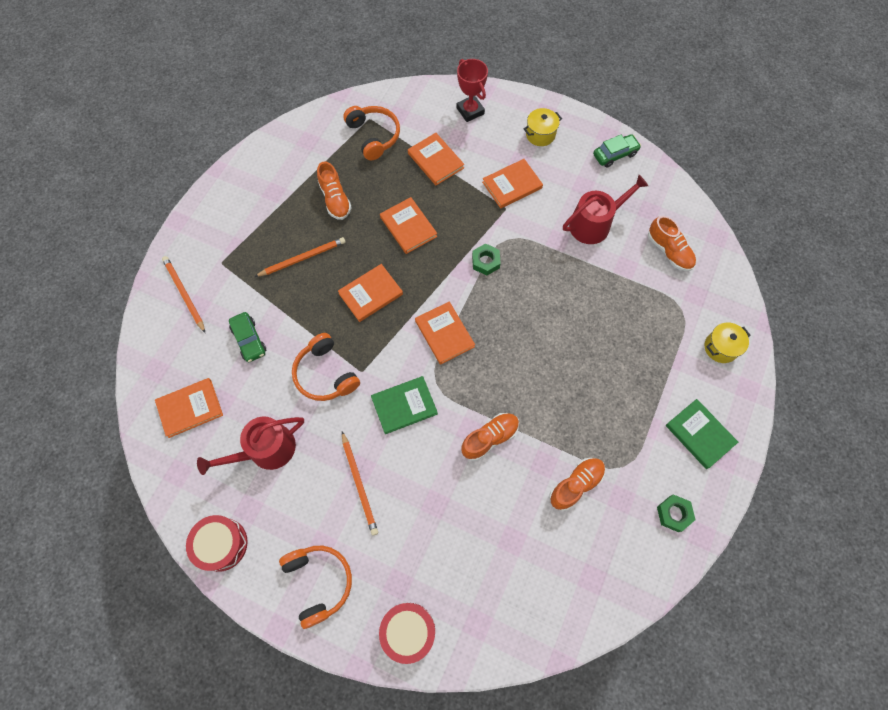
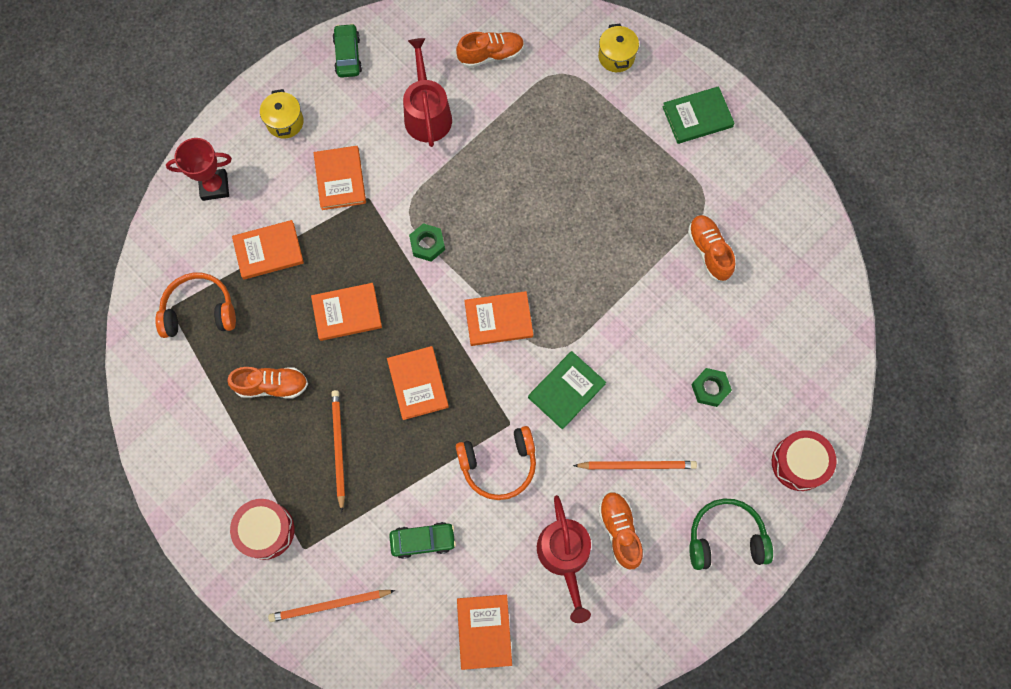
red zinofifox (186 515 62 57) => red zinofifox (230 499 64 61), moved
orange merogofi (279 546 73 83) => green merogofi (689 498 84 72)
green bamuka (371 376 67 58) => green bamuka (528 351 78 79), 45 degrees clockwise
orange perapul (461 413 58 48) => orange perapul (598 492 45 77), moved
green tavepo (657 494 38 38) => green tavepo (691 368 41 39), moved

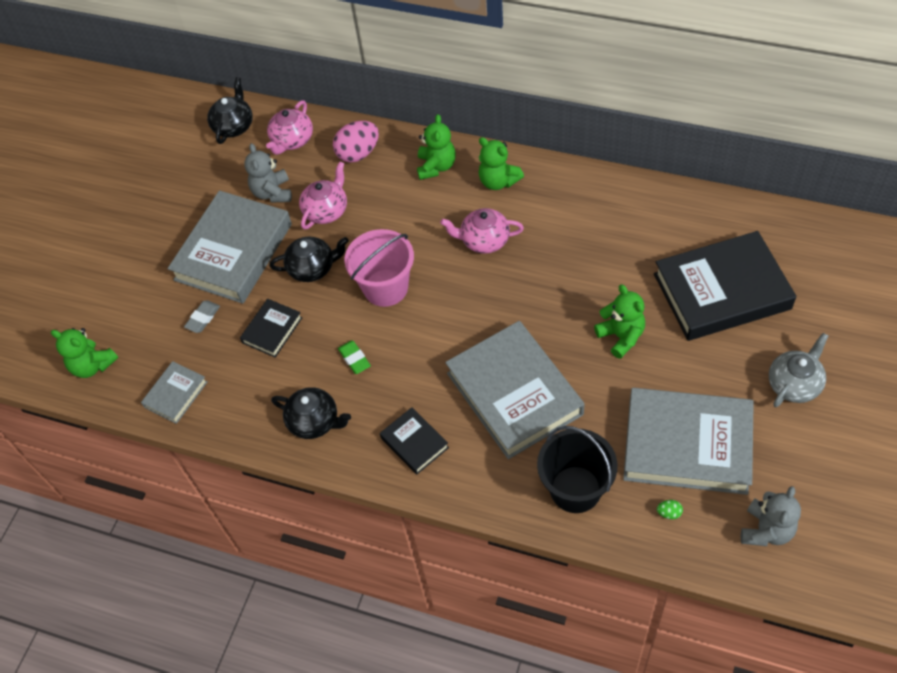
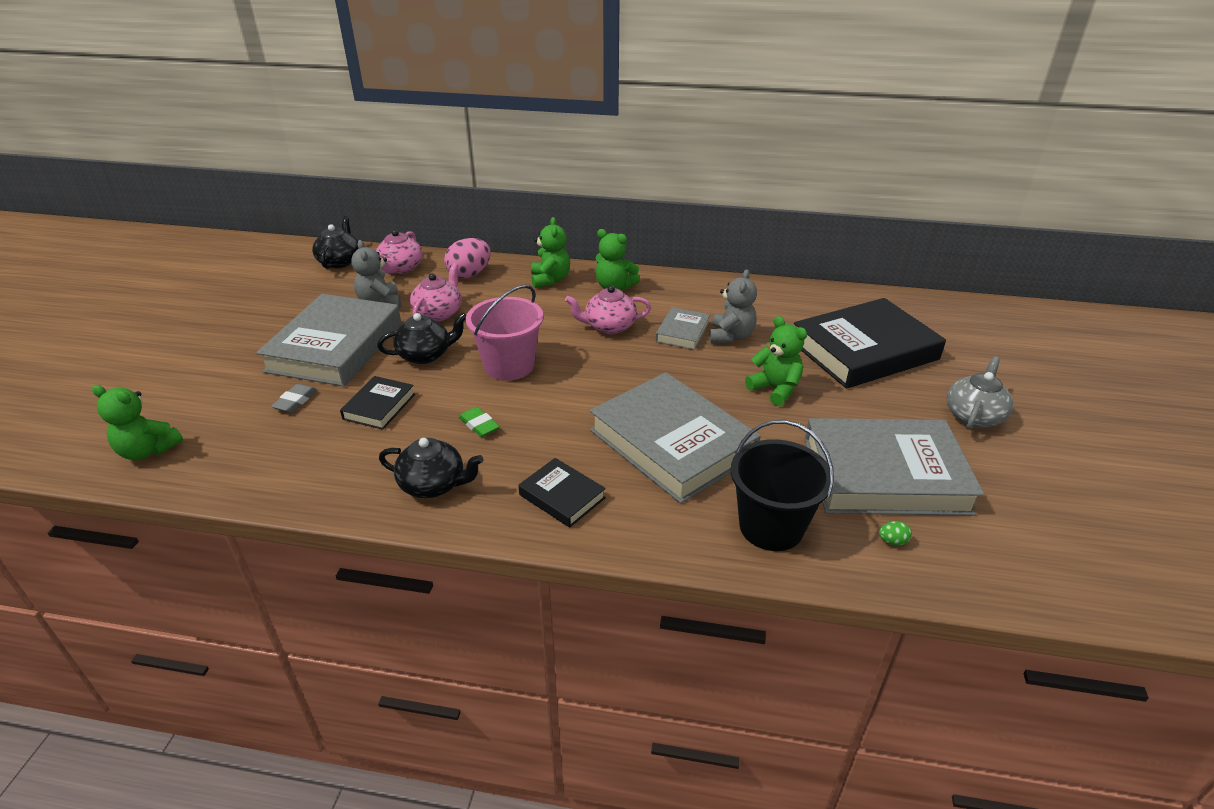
grey bamuka (141 361 66 63) => grey bamuka (655 307 55 43), moved
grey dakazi (741 486 60 60) => grey dakazi (709 269 48 74), moved

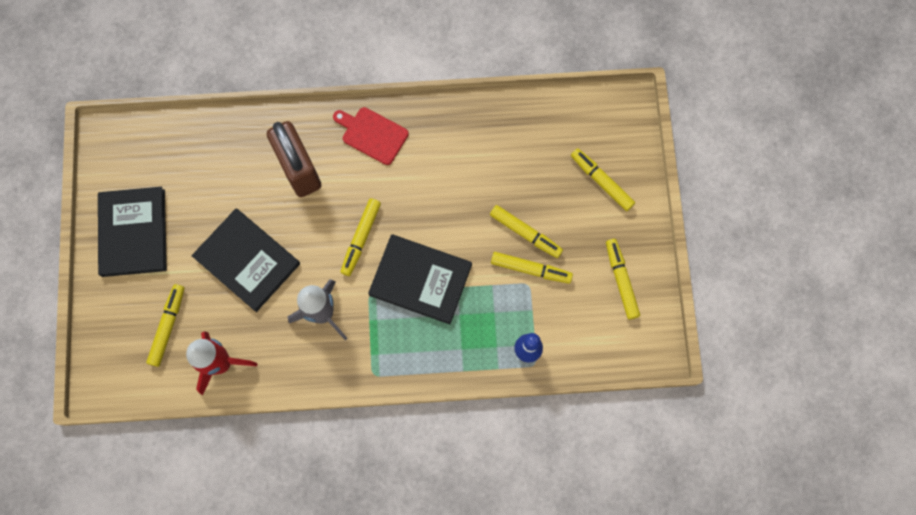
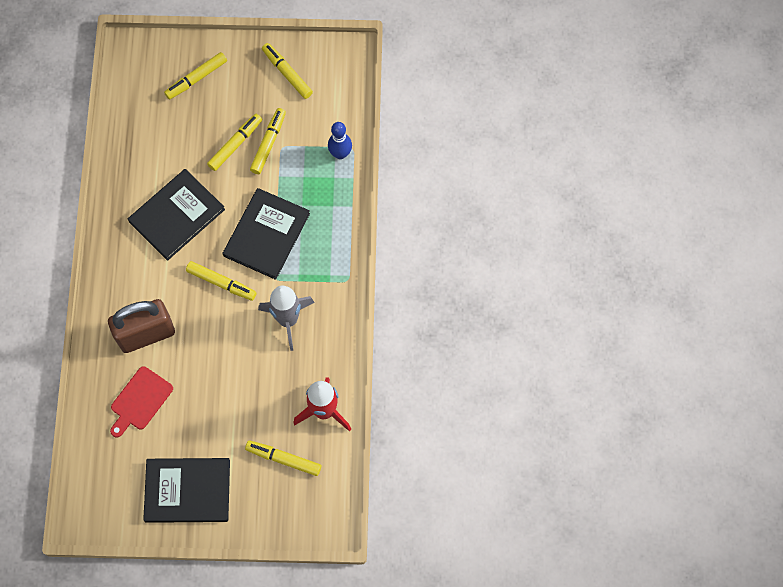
black bamuka (192 209 108 103) => black bamuka (128 169 97 92), moved
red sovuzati (333 107 76 58) => red sovuzati (110 366 63 71), moved
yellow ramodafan (606 239 34 81) => yellow ramodafan (262 43 51 56), 60 degrees clockwise

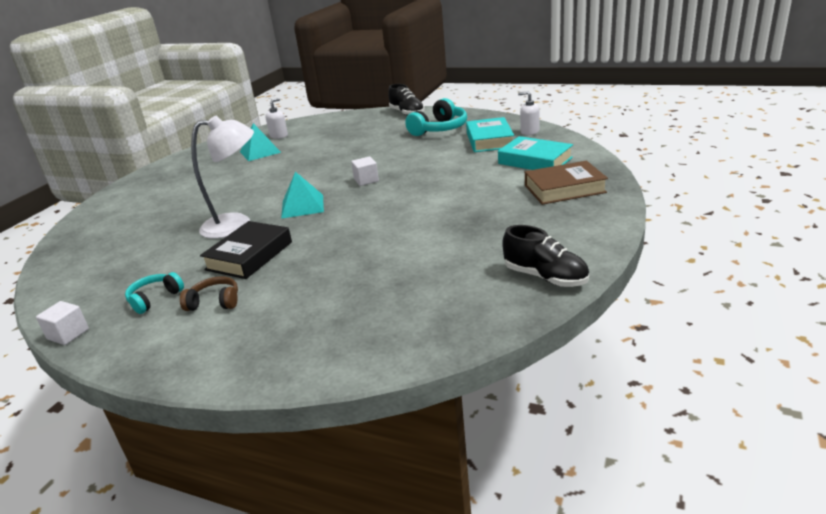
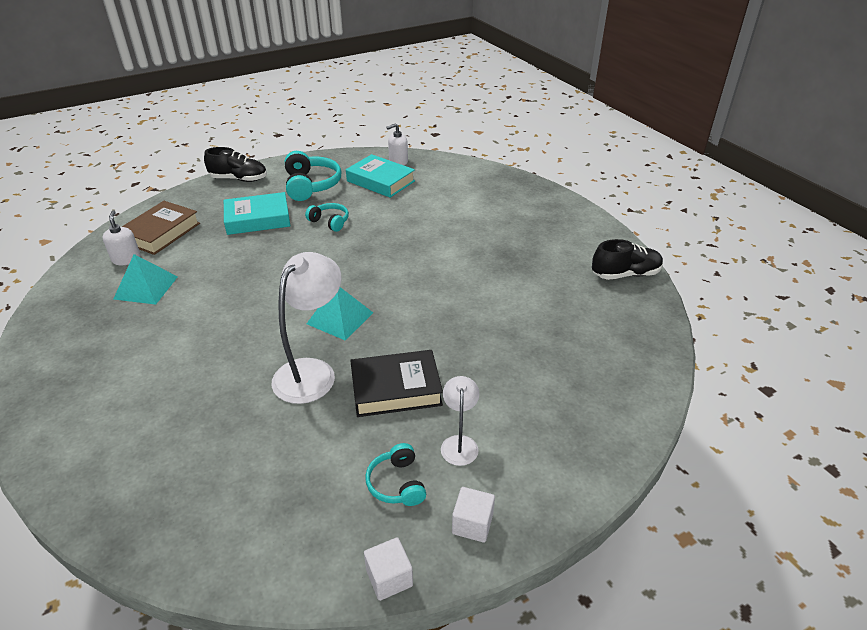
brown merogofi (180 276 58 35) => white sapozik (441 376 38 90)
black bamuka (200 221 92 58) => black bamuka (350 350 93 67), 75 degrees counterclockwise
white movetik (351 157 28 29) => white movetik (452 487 43 56), moved
turquoise bamuka (498 136 75 34) => turquoise bamuka (224 192 66 43), moved
brown bamuka (525 161 83 44) => brown bamuka (122 201 78 54), moved
nothing => turquoise merogofi (305 203 44 29)

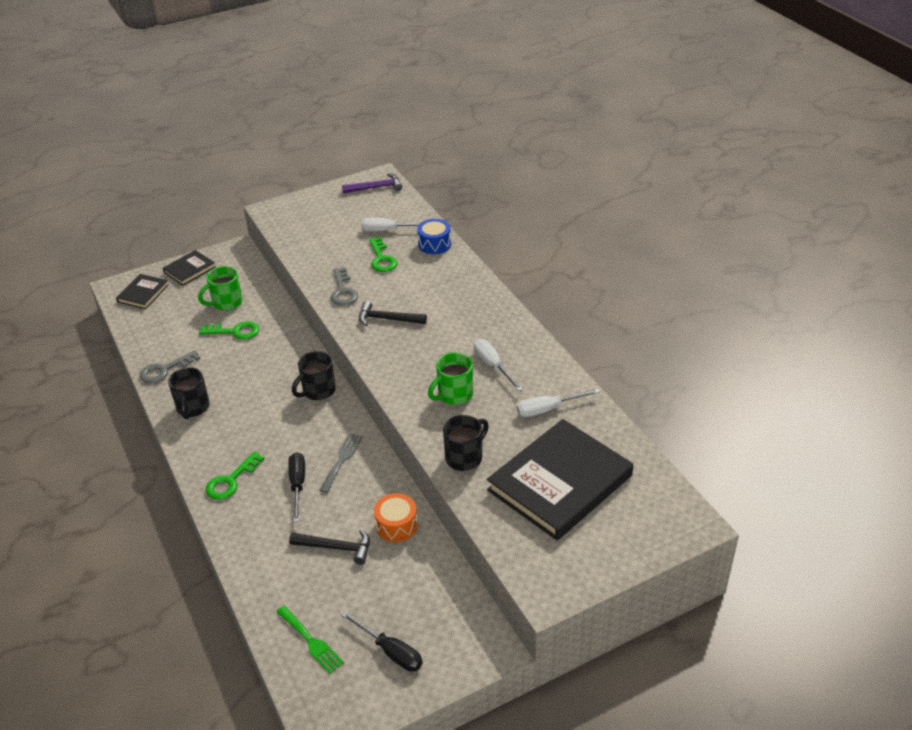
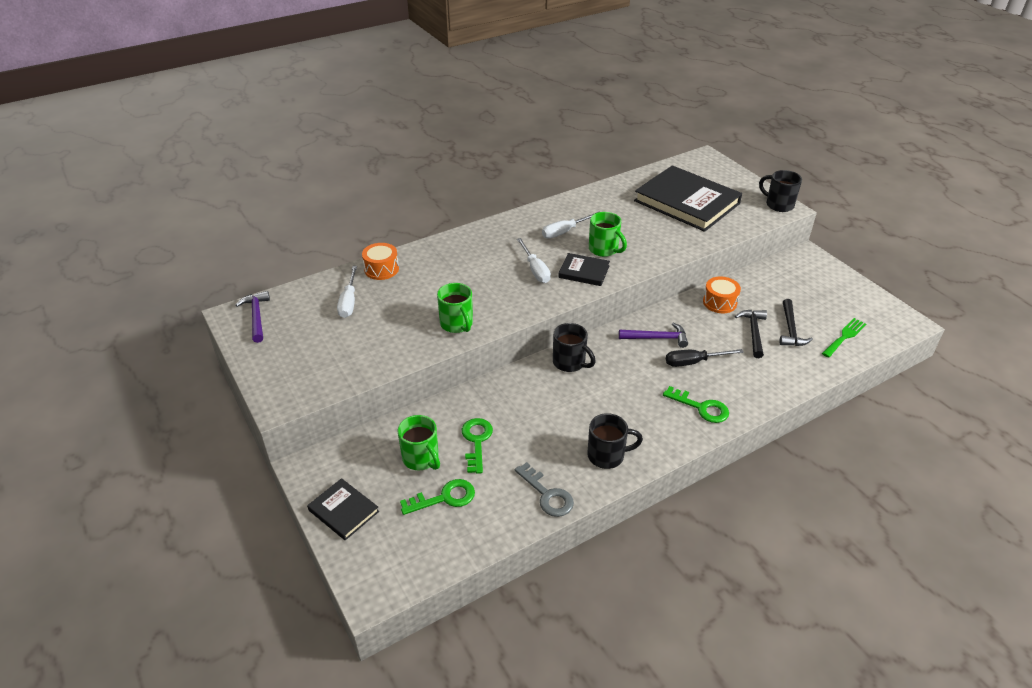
black bamuka (116 274 53 35) => black bamuka (558 253 52 33), moved
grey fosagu (319 433 44 60) => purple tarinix (619 323 69 25)
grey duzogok (331 267 27 39) => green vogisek (437 283 36 50)
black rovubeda (341 611 82 61) => nothing
black tarinix (359 301 68 25) => black tarinix (779 299 34 47), moved
green duzogok (369 237 29 35) => green duzogok (400 479 75 36), moved
blue zinofifox (417 219 34 35) => orange zinofifox (362 243 37 37)
black vogisek (443 415 46 56) => black vogisek (759 170 43 42), moved
white rovubeda (517 389 83 28) => white rovubeda (517 238 34 45), moved

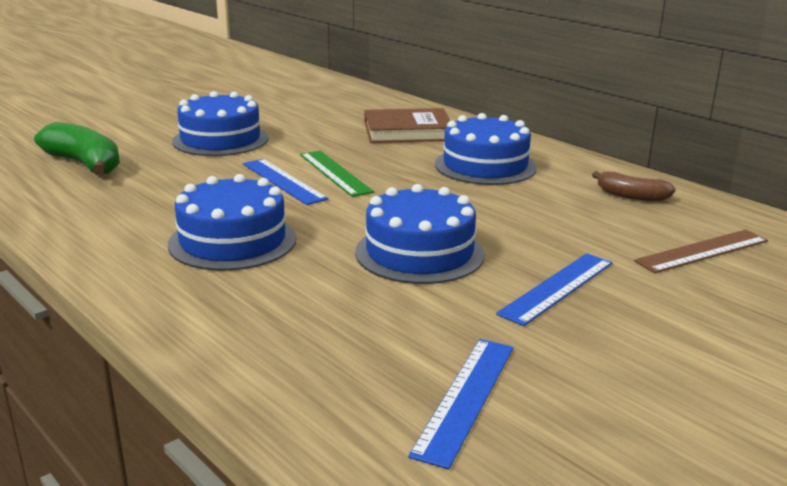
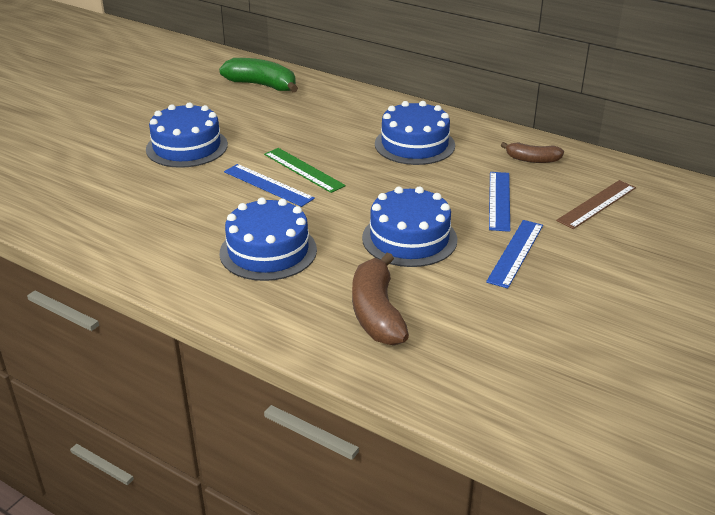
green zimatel (34 122 86 53) => green zimatel (219 58 79 34), moved
brown bamuka (365 108 85 35) => nothing
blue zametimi (408 339 106 130) => blue zametimi (489 172 21 60), moved
nothing => brown zimatel (352 253 57 93)

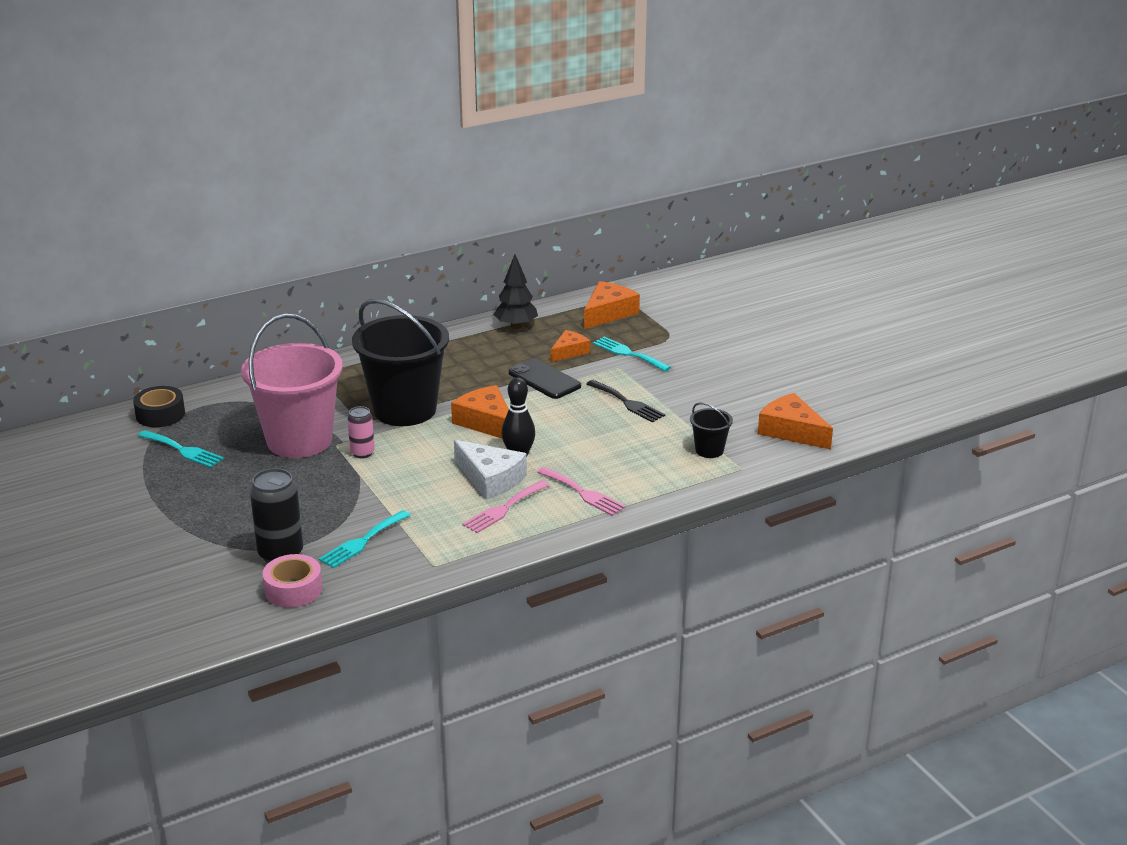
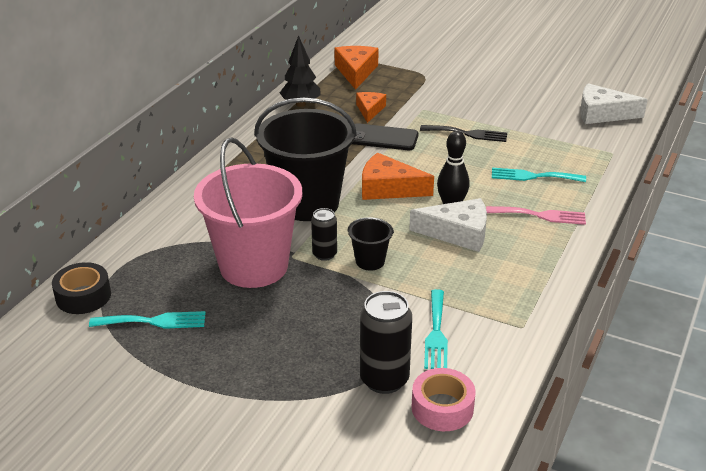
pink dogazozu (347 406 28 52) => black dogazozu (311 208 26 53)
pink fosagu (462 480 87 53) => nothing
turquoise fosagu (593 337 78 35) => turquoise fosagu (492 168 94 14), moved
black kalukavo (690 403 43 55) => black kalukavo (347 217 47 54), moved
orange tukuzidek (758 393 75 56) => white tukuzidek (580 83 68 41)

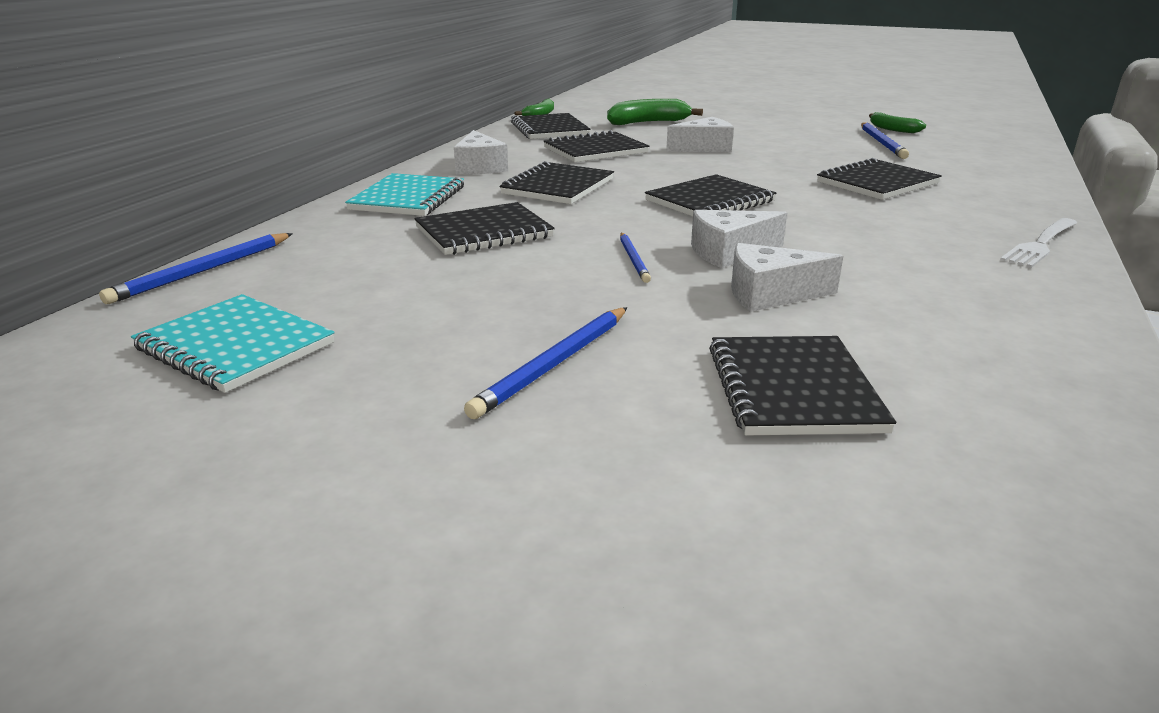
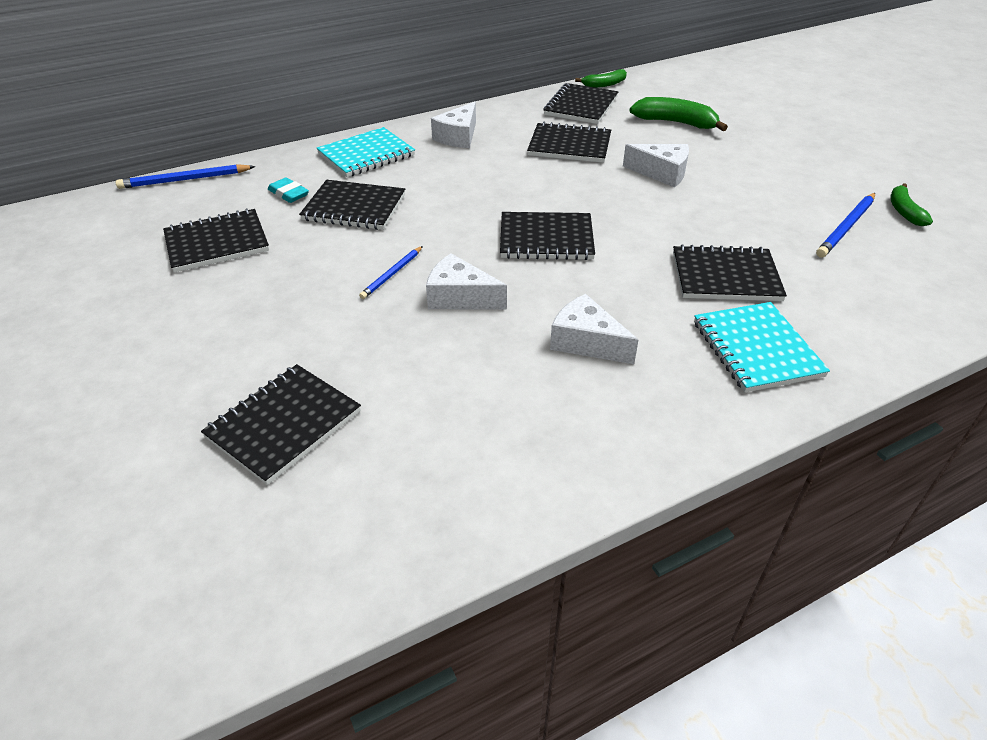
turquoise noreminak (131 294 204 99) => turquoise noreminak (694 302 136 91), moved
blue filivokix (464 307 163 112) => nothing
black noreminak (500 161 114 43) => black noreminak (163 208 106 65), moved
white tukuzidek (731 243 112 69) => white tukuzidek (550 294 88 70), moved
white fosagu (1000 218 77 50) => nothing
nothing => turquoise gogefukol (268 177 41 26)

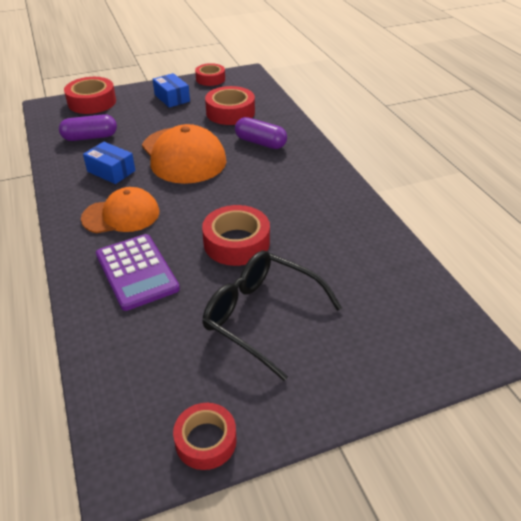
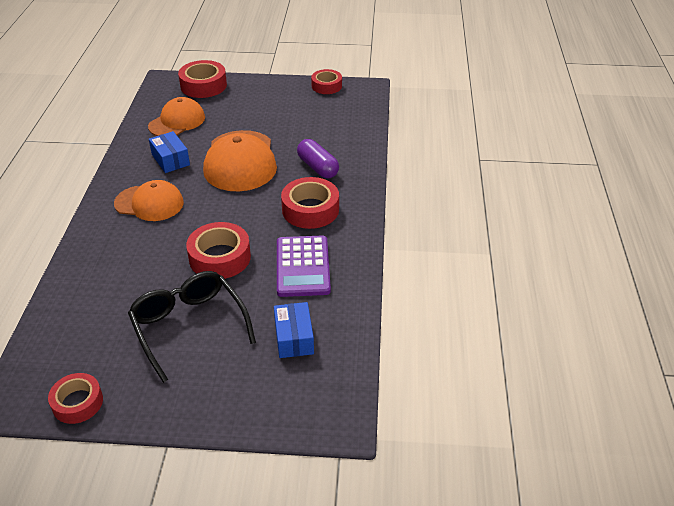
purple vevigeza (59 114 58 27) => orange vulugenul (148 97 57 39)
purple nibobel (96 234 84 77) => purple nibobel (277 235 54 62), moved
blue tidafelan (153 73 37 35) => blue tidafelan (274 302 40 56), moved
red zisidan (205 86 50 39) => red zisidan (281 177 58 52), moved

